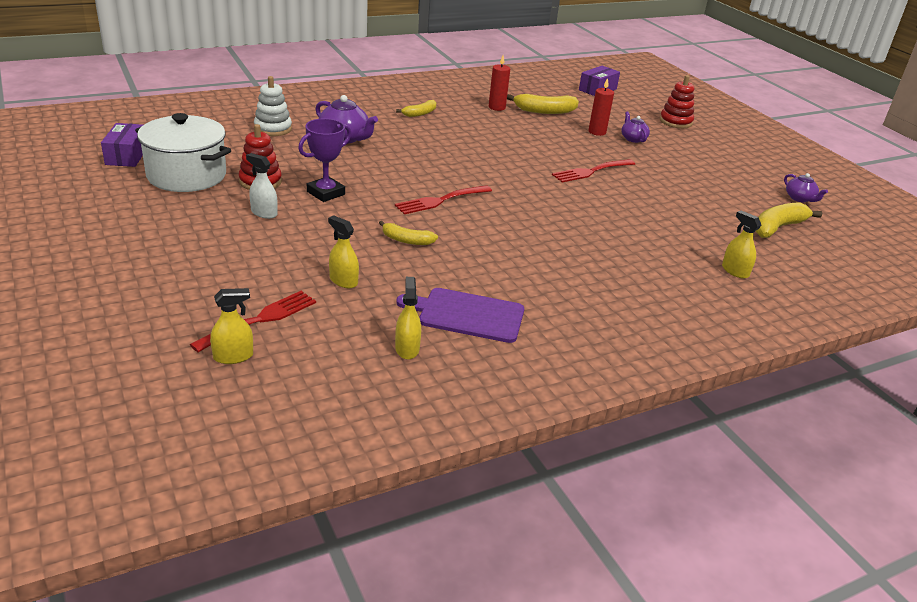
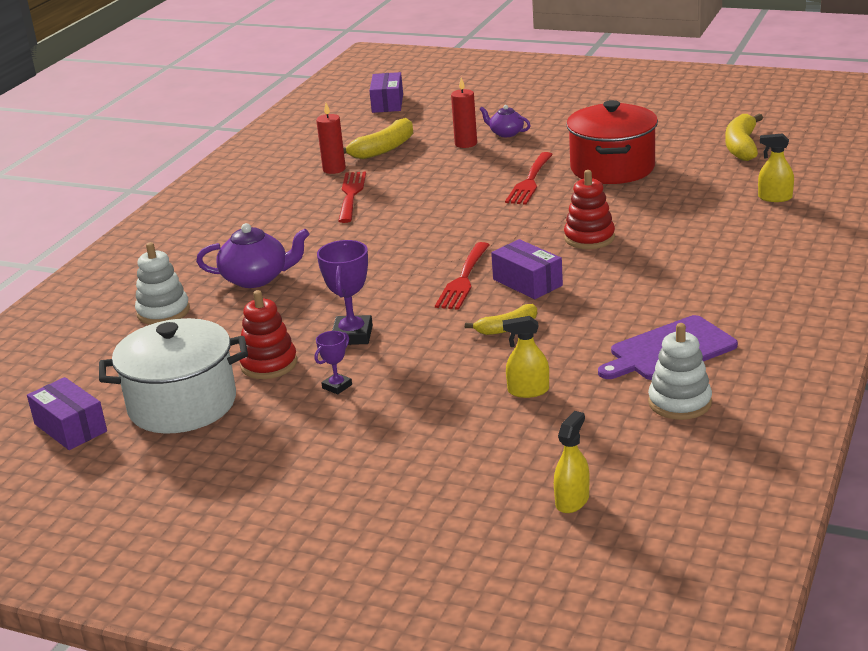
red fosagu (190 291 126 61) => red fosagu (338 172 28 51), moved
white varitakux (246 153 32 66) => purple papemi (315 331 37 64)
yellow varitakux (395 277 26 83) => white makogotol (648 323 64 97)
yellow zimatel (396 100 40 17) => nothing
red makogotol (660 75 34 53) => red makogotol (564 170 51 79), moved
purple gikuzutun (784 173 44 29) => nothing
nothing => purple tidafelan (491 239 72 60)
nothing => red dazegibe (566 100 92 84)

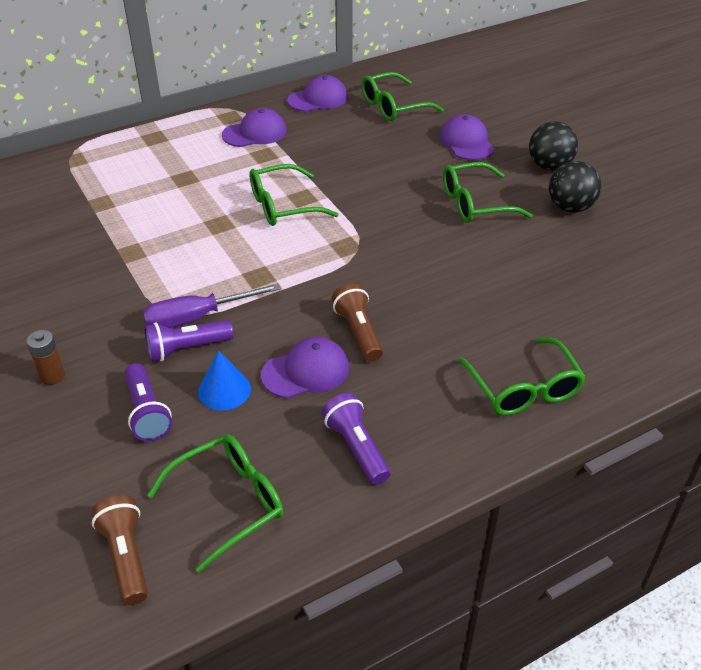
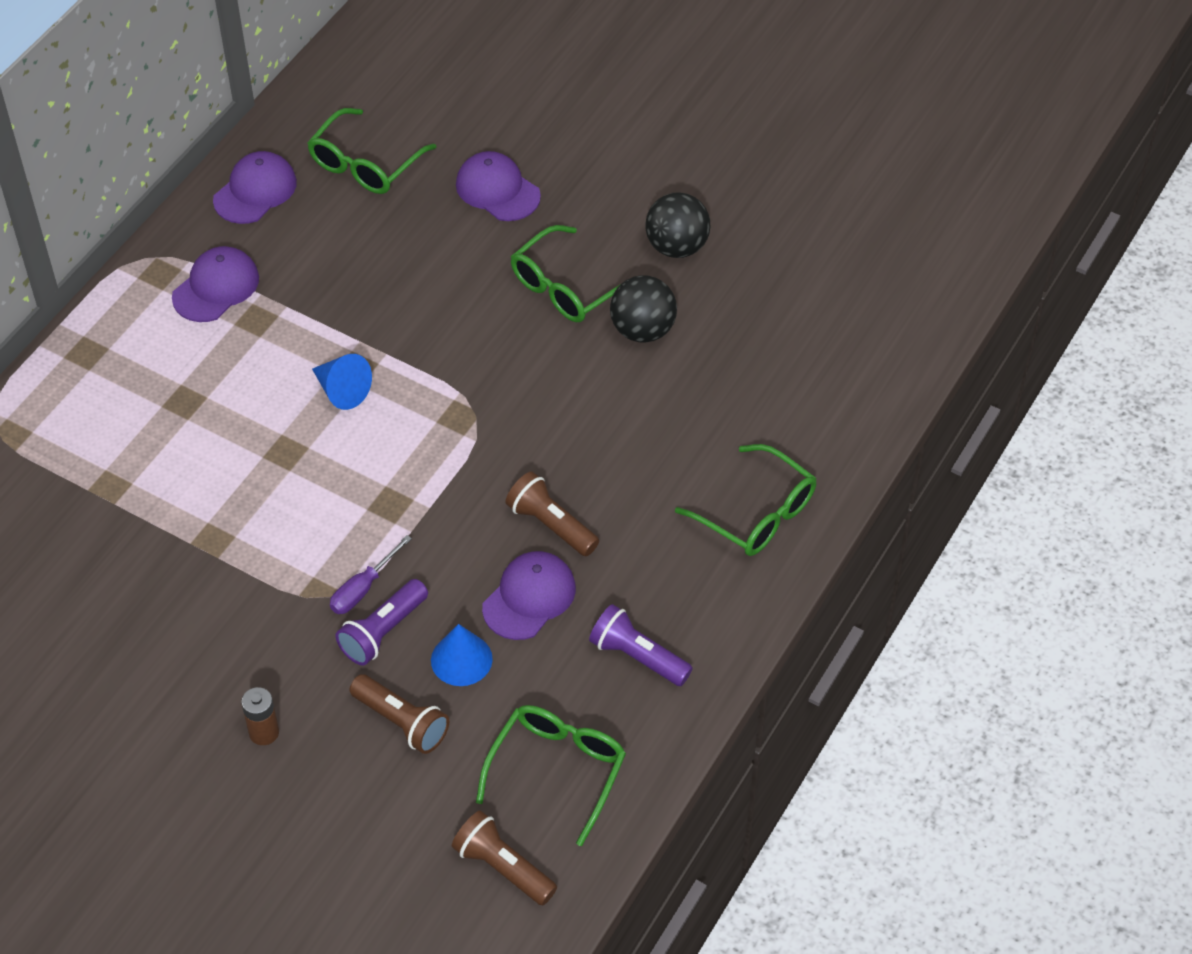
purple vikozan (124 363 48 79) => brown vikozan (350 674 99 80)
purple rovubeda (143 283 138 45) => purple rovubeda (330 535 82 79), x0.65
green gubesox (249 164 89 62) => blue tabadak (312 354 60 56)
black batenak (529 121 49 50) => black batenak (610 275 67 68), moved

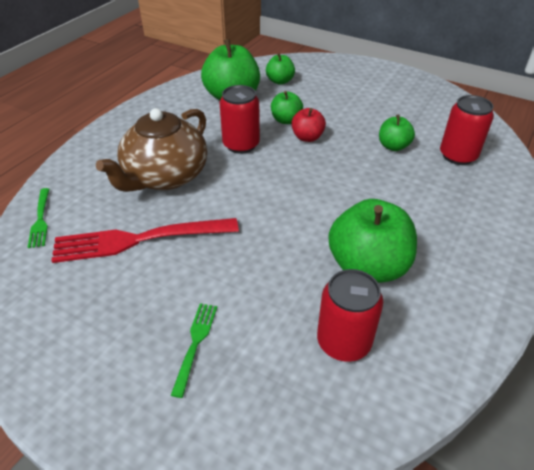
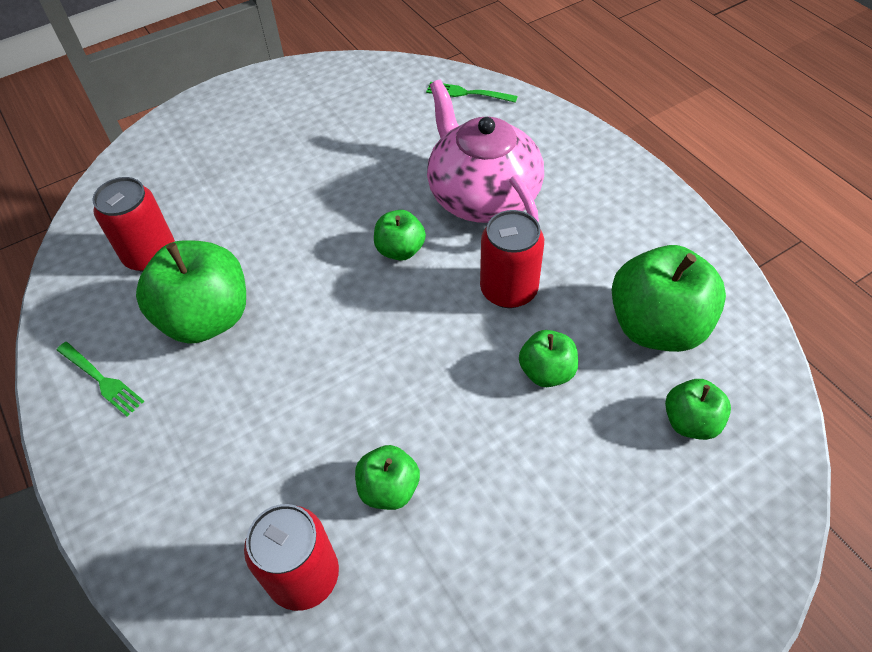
red fosagu (52 218 187 45) => nothing
brown gikuzutun (96 108 111 84) => pink gikuzutun (427 80 117 143)
green fosagu (171 304 46 94) => green fosagu (57 342 87 75), moved
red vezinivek (291 108 35 34) => nothing
nothing => green vezinivek (374 210 52 51)

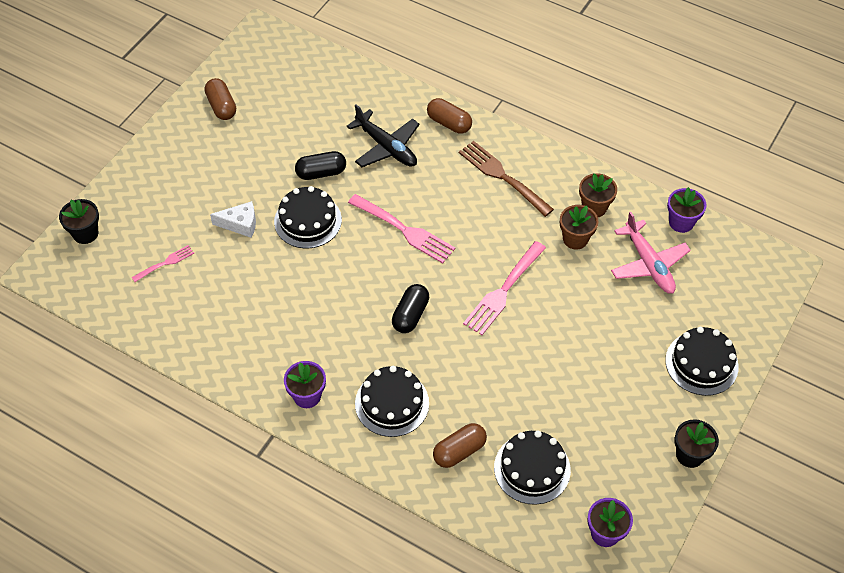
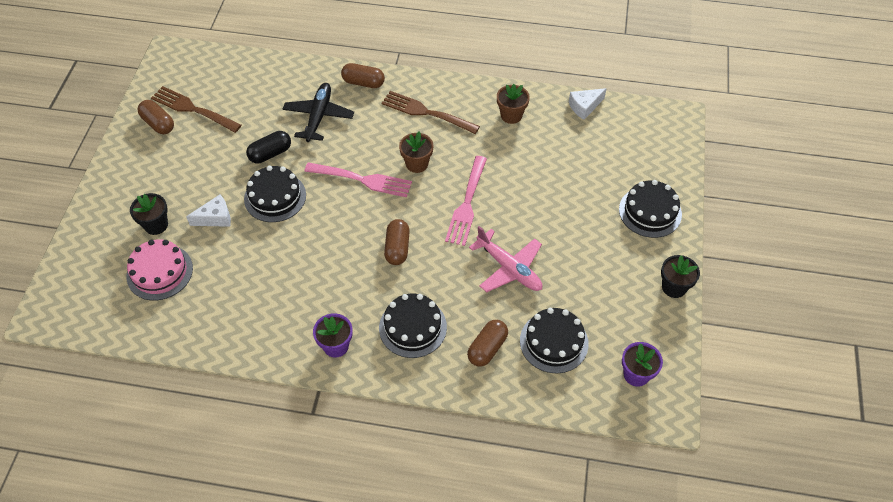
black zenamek (59 199 40 45) => black zenamek (130 193 38 42), moved
pink fosagu (131 245 63 37) => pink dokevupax (126 240 67 60)
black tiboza (347 104 73 63) => black tiboza (283 83 71 59), 105 degrees counterclockwise
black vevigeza (392 284 37 49) => brown vevigeza (384 219 26 46)
brown zenamek (560 205 38 45) => brown zenamek (399 131 35 42), moved
pink tiboza (611 212 80 82) => pink tiboza (469 226 73 66), moved
purple zenamek (667 187 40 46) => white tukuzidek (569 88 38 32)
nothing => brown fosagu (151 86 90 47)

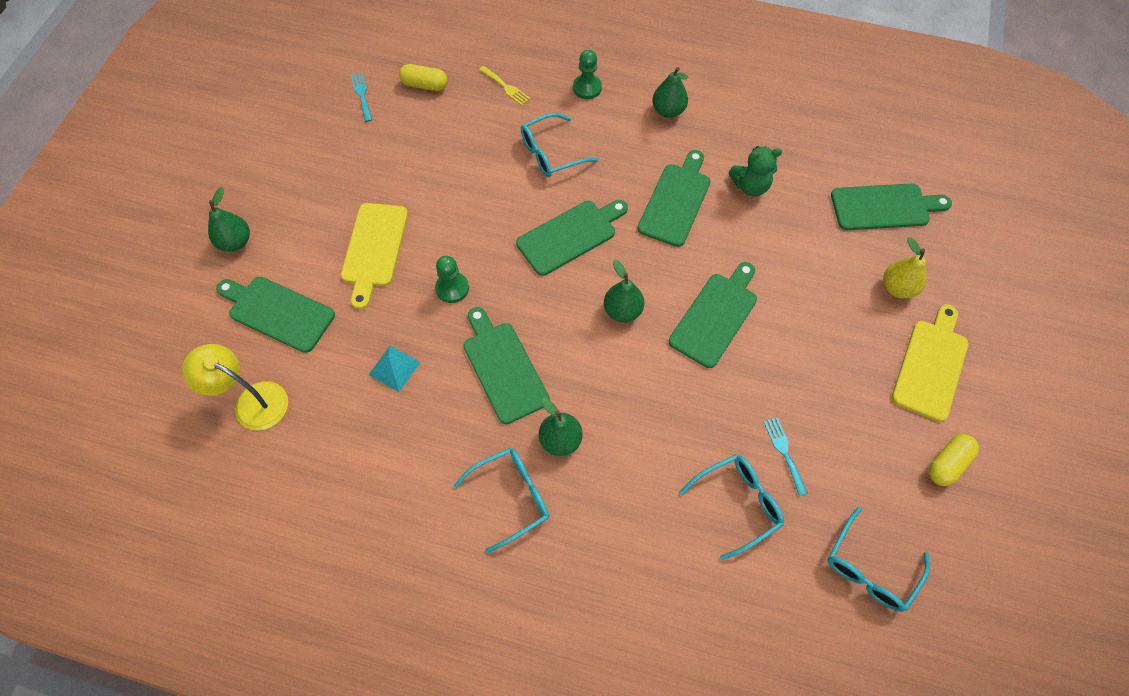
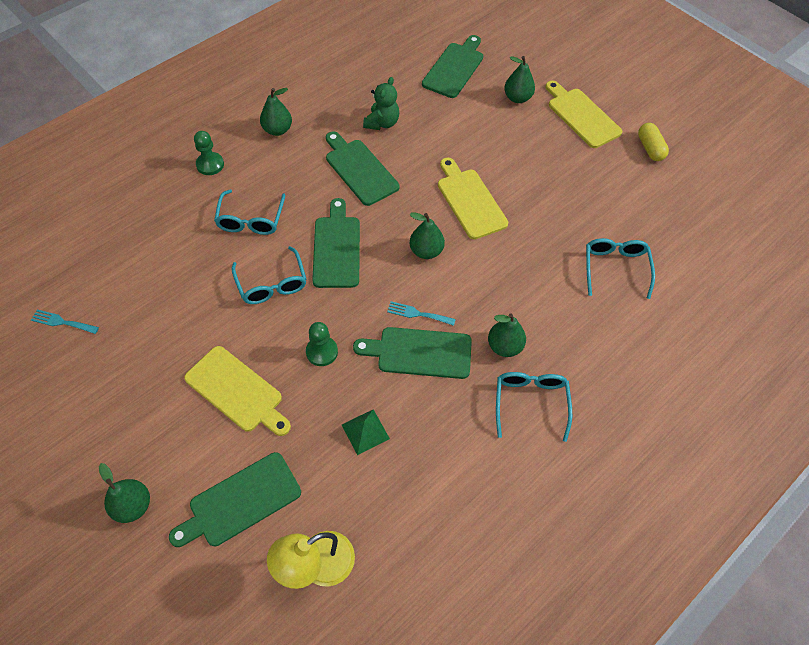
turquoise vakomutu (369 346 52 46) => green vakomutu (342 409 48 46)
yellow vevigeza (399 64 49 27) => nothing
yellow fosagu (479 66 52 40) => nothing
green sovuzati (669 262 88 106) => yellow sovuzati (438 158 70 81)
turquoise fosagu (764 417 44 79) => turquoise fosagu (387 301 69 25), moved
turquoise gubesox (828 507 102 105) => turquoise gubesox (231 246 75 58), moved
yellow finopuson (883 237 43 62) => green finopuson (504 56 31 47)

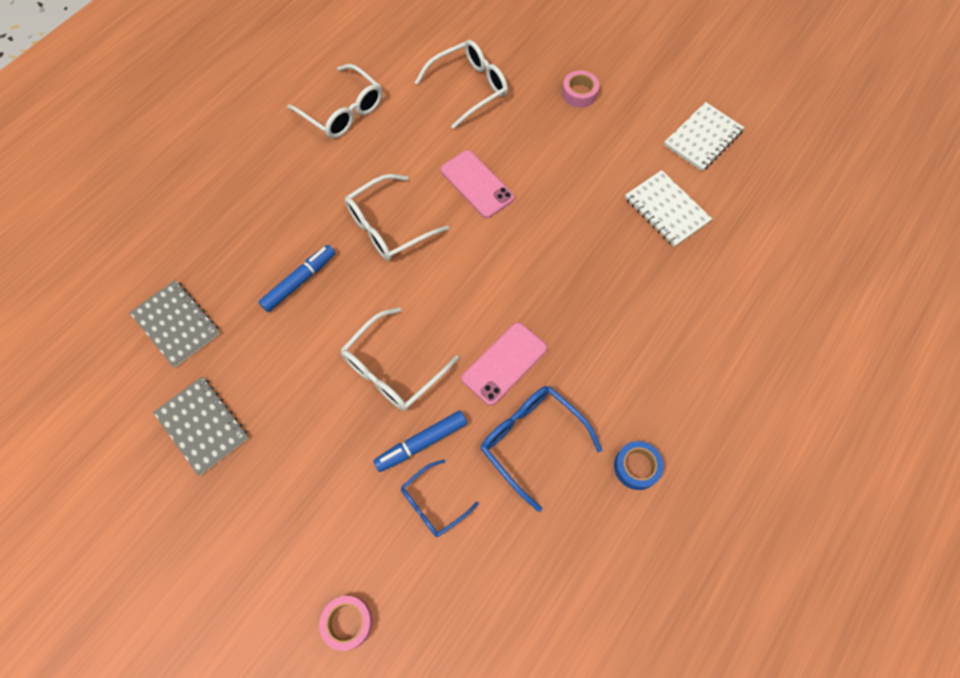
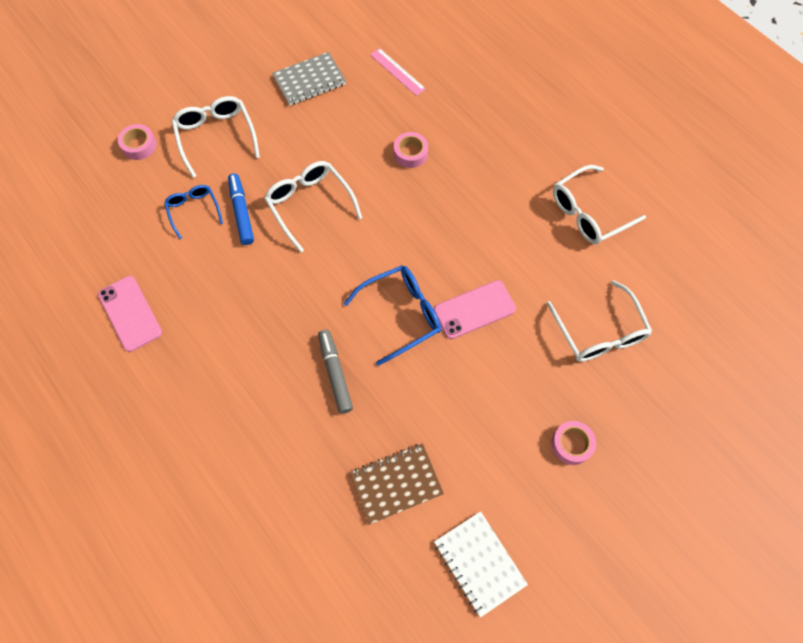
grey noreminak (129 280 91 88) => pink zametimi (370 48 56 48)
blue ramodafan (258 245 77 67) => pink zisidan (394 132 34 36)
white gubesox (345 174 104 87) => white gubesox (172 96 88 82), moved
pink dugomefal (462 322 85 84) => pink dugomefal (98 276 64 76), moved
blue gubesox (481 386 121 126) => blue gubesox (344 265 97 101), moved
blue zisidan (614 441 50 49) => nothing
white noreminak (625 170 87 77) => brown noreminak (350 443 94 82)
nothing => grey ramodafan (318 330 35 84)

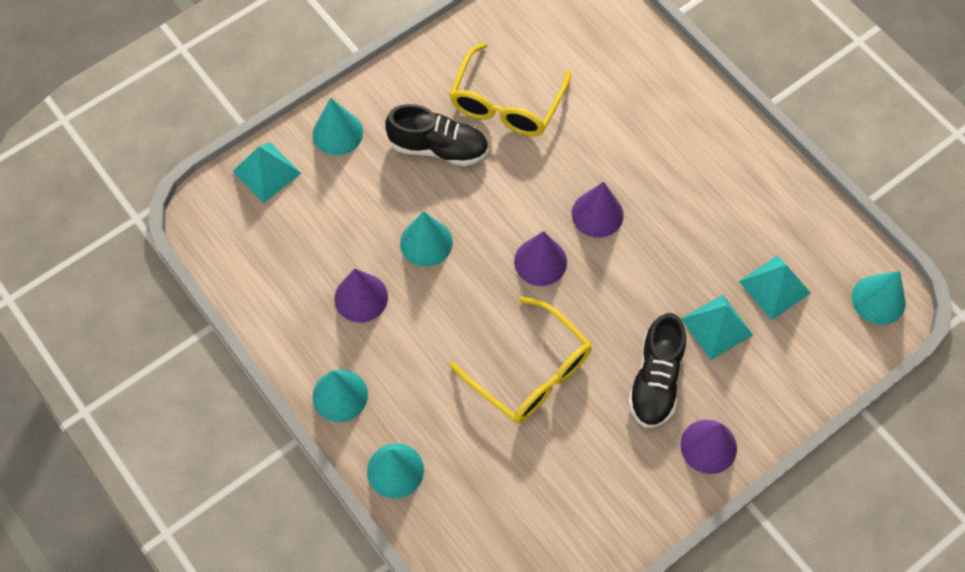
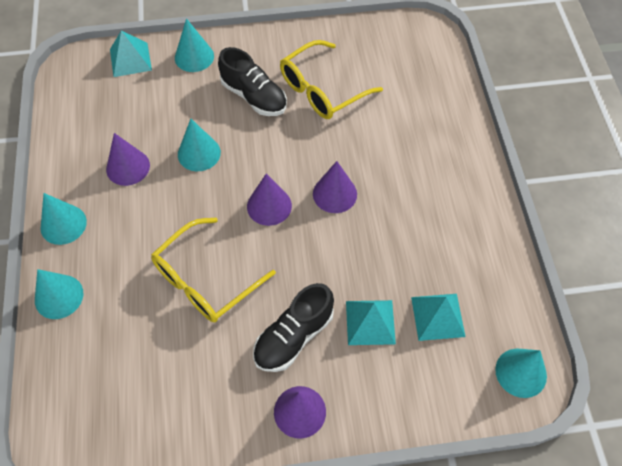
yellow gubesox (450 296 142 128) => yellow gubesox (151 218 125 104), 60 degrees clockwise

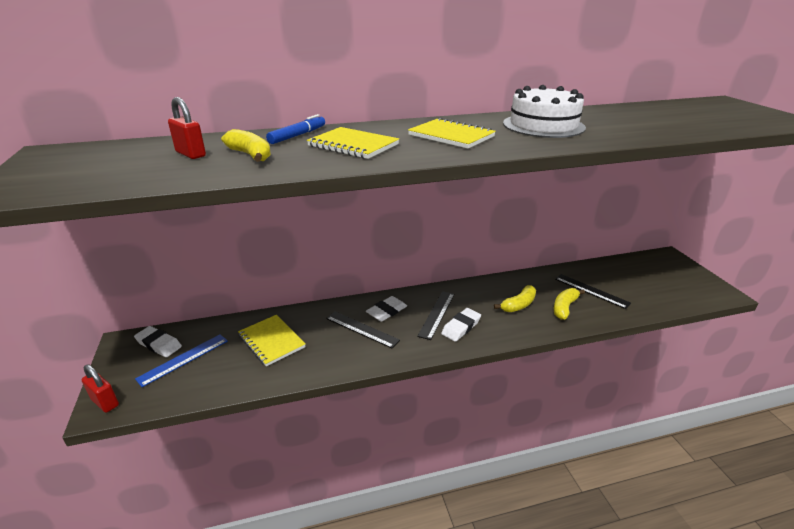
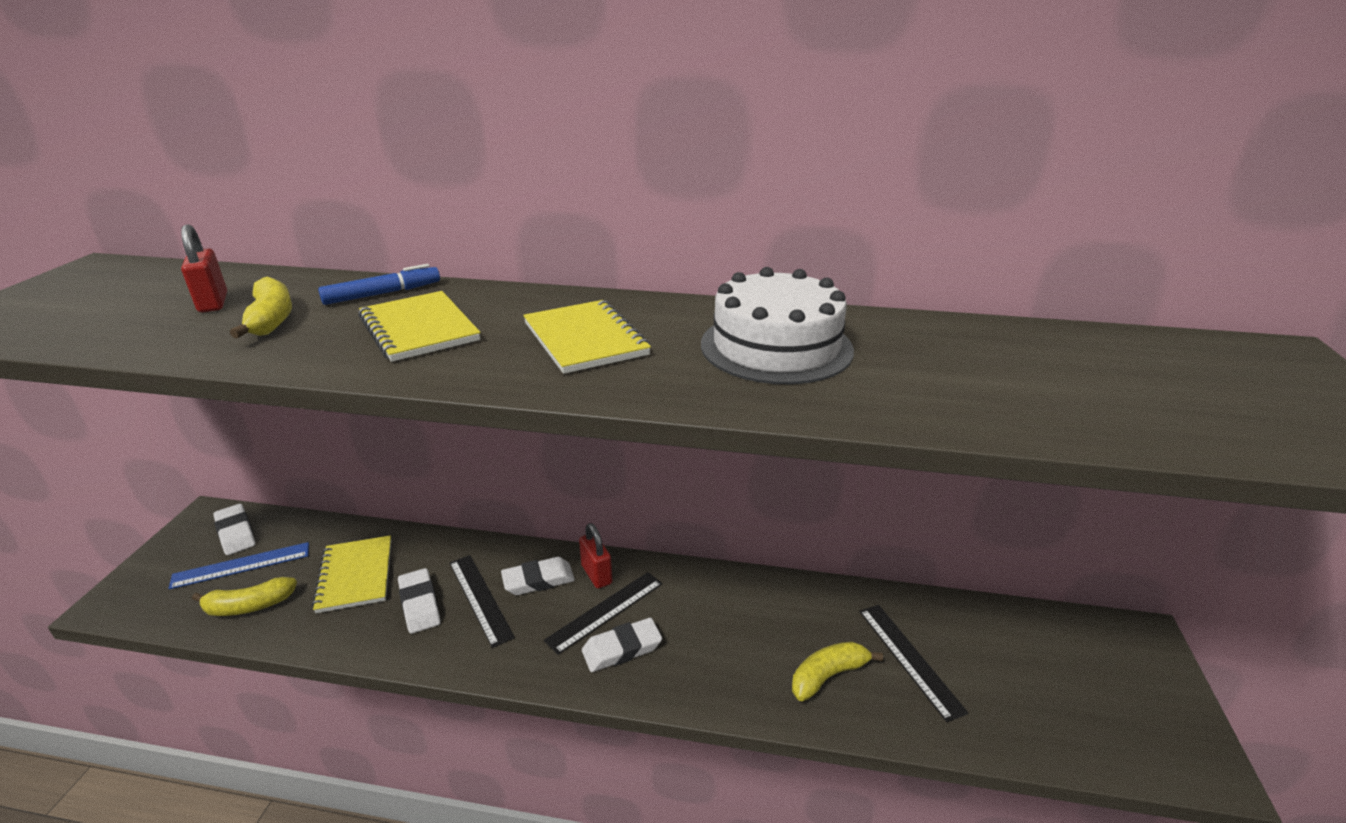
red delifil (81 364 38 49) => red delifil (579 523 33 66), moved
yellow zimatel (494 285 42 27) => yellow zimatel (192 577 105 39), moved
nothing => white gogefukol (398 568 43 66)

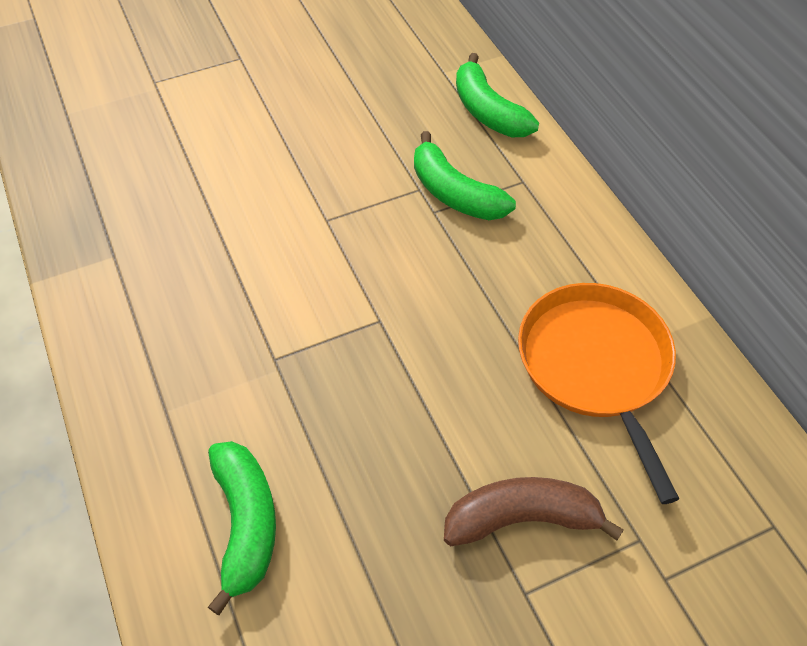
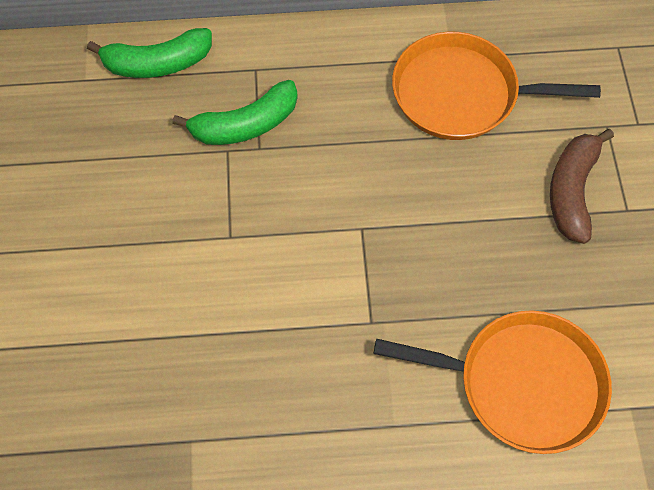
green zimatel (208 441 68 174) => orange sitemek (374 310 238 144)

